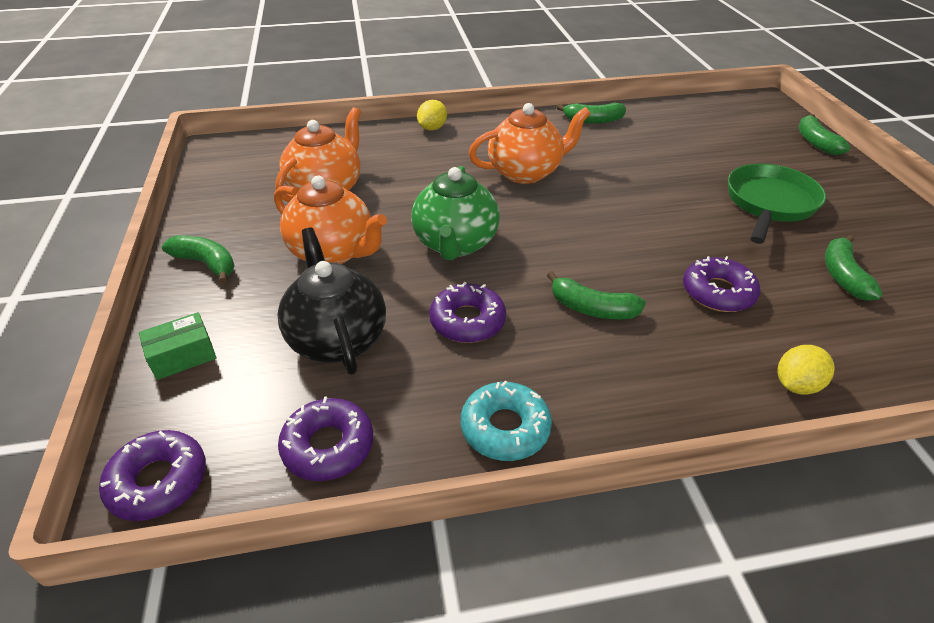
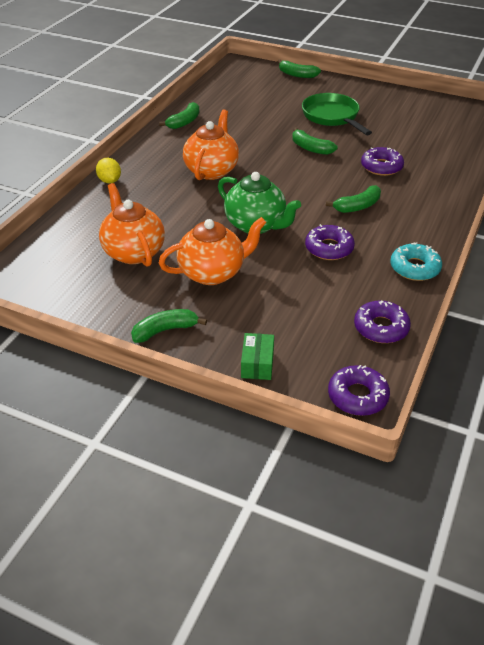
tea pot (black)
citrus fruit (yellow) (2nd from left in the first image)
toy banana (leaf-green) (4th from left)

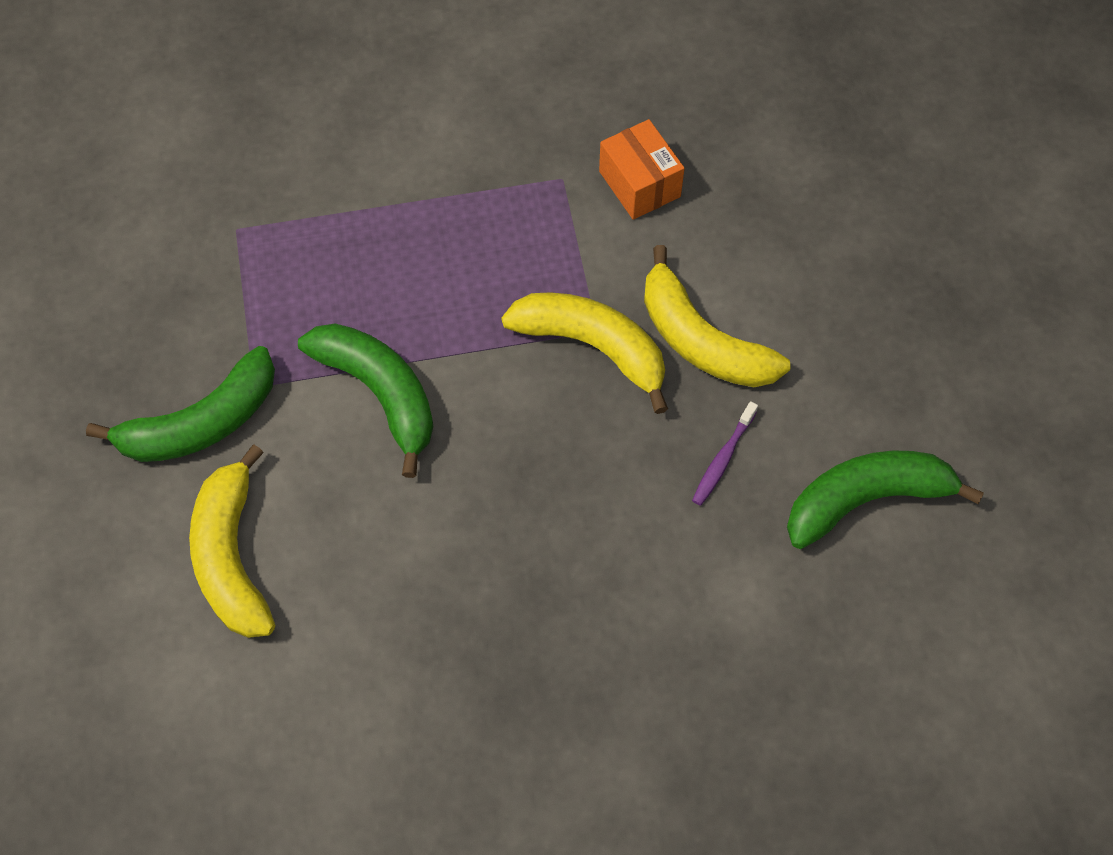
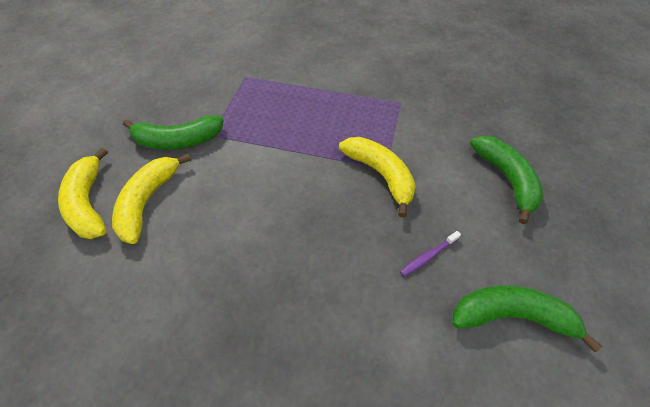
toy banana (leaf-green) (2nd from left)
parcel (orange-coloured)
toy banana (yellow) (1st from left)

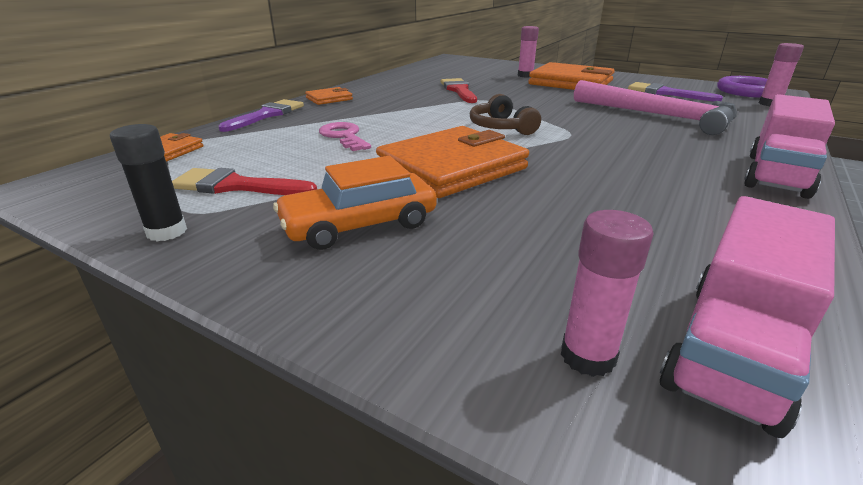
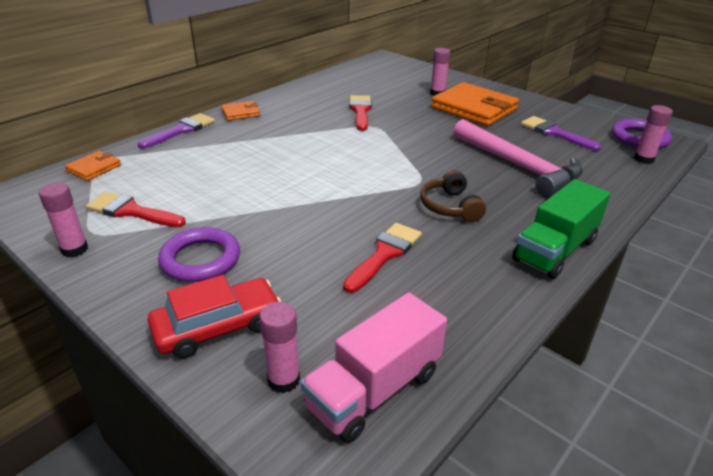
glue (pink) (1st from left)
hoop (royal purple) (1st from left)
key (pink)
wallet (orange-coloured) (3rd from left in the first image)
over-ear headphones (brown)
toy truck (leaf-green)
car (crimson)
paint brush (crimson) (3rd from left)

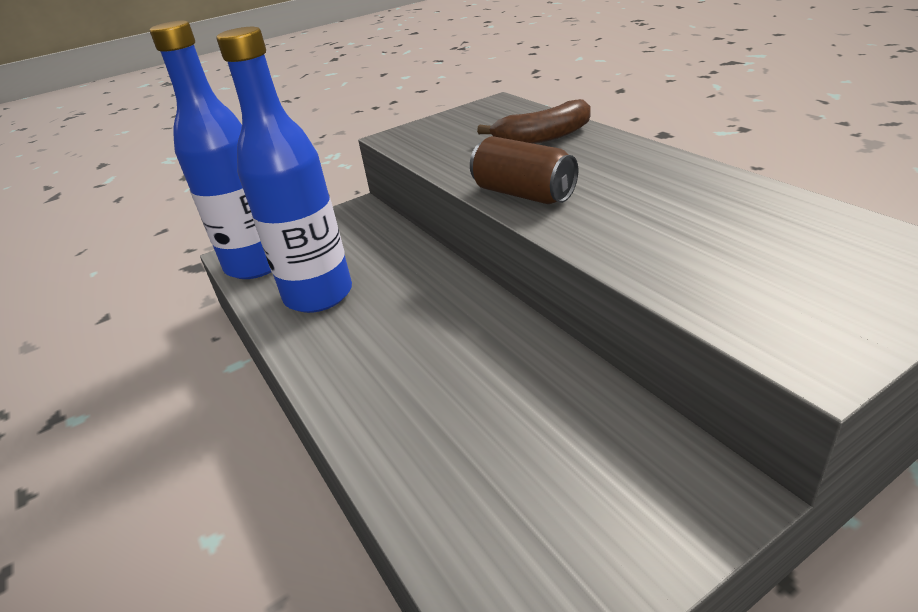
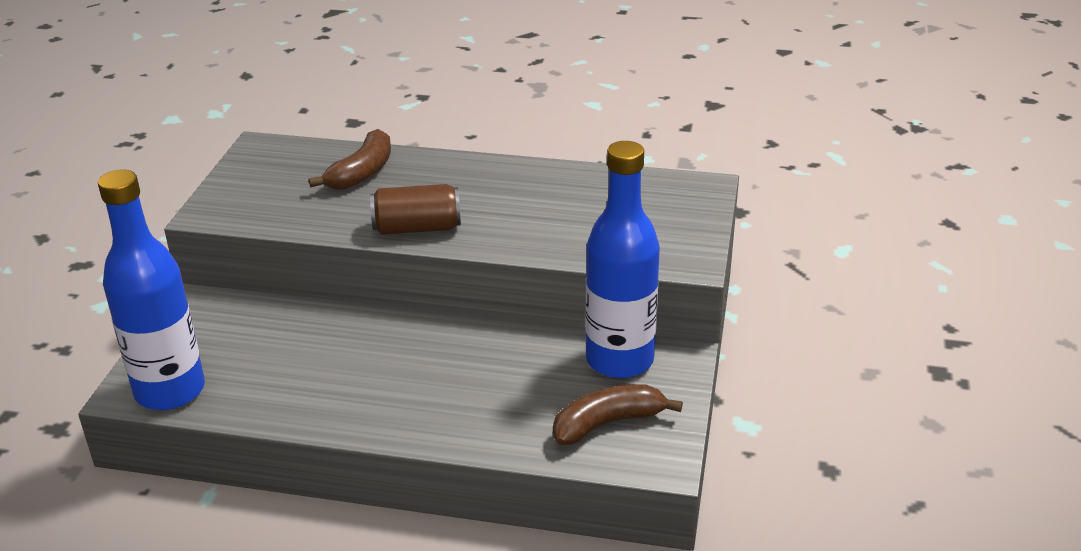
bottle (blue) (2nd from left)
toy banana (brown) (2nd from left)

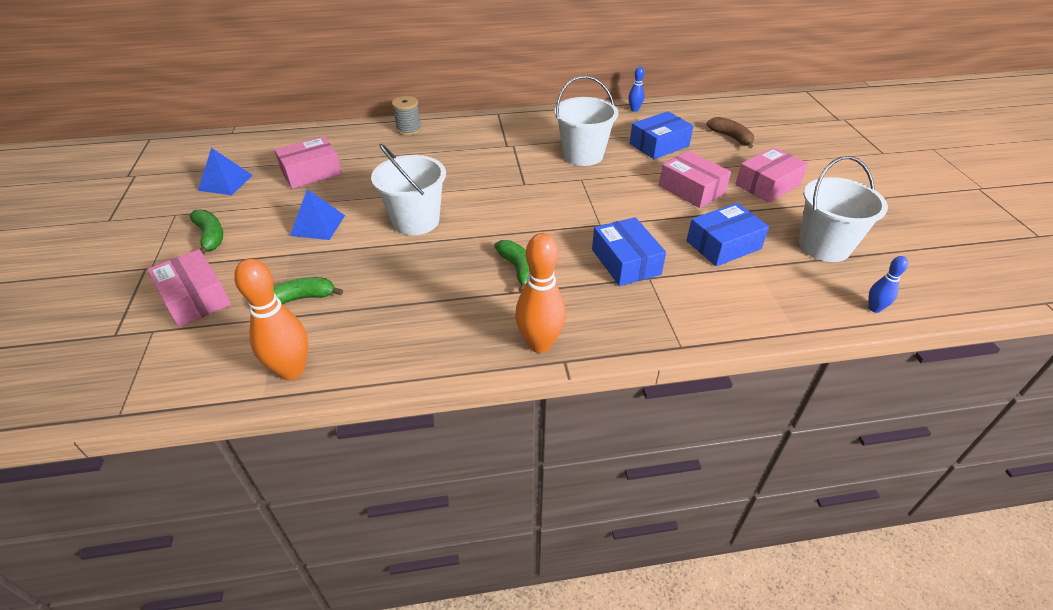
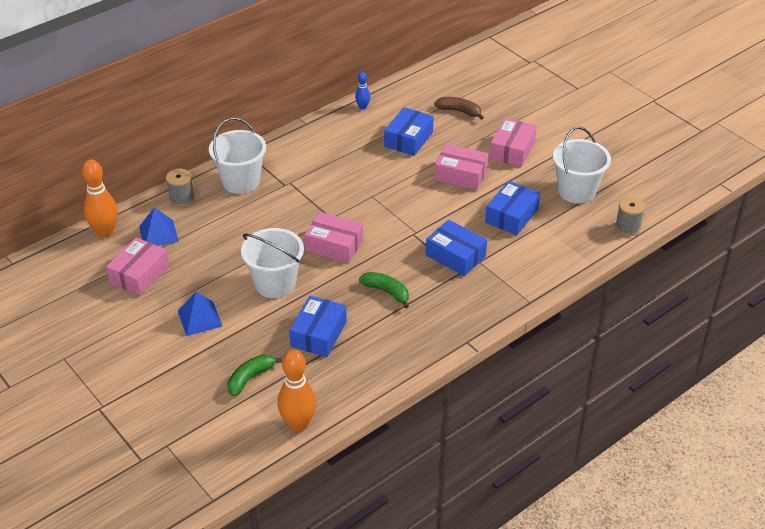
parcel (pink) (2nd from left)
toy banana (leaf-green) (1st from left in the first image)
pyramid (blue) (1st from left)
skittle (orange-coloured) (1st from left)
bucket (white) (1st from left)
bobbin (grey) (2nd from left)
parcel (blue) (1st from left)

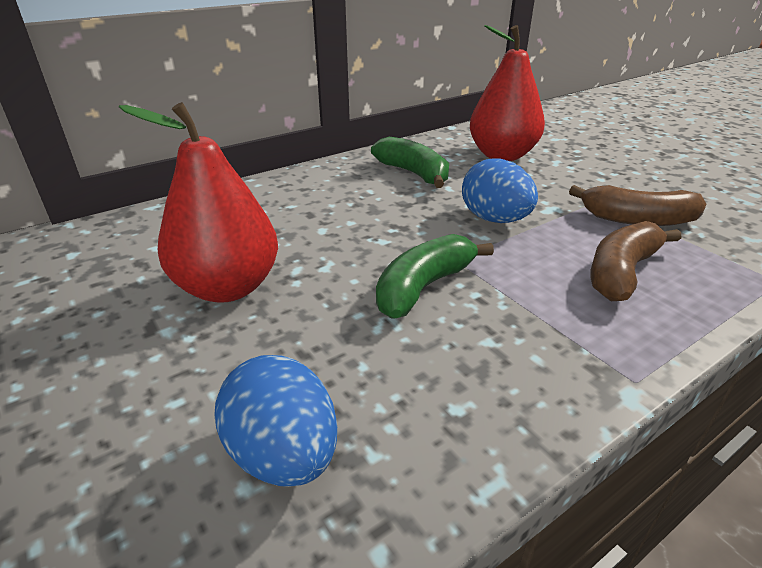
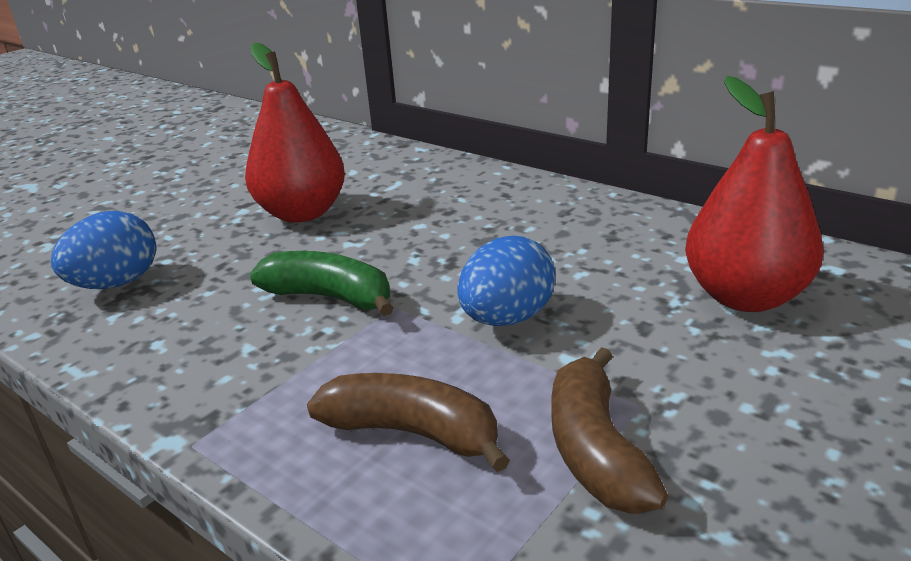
toy banana (leaf-green) (1st from left in the first image)

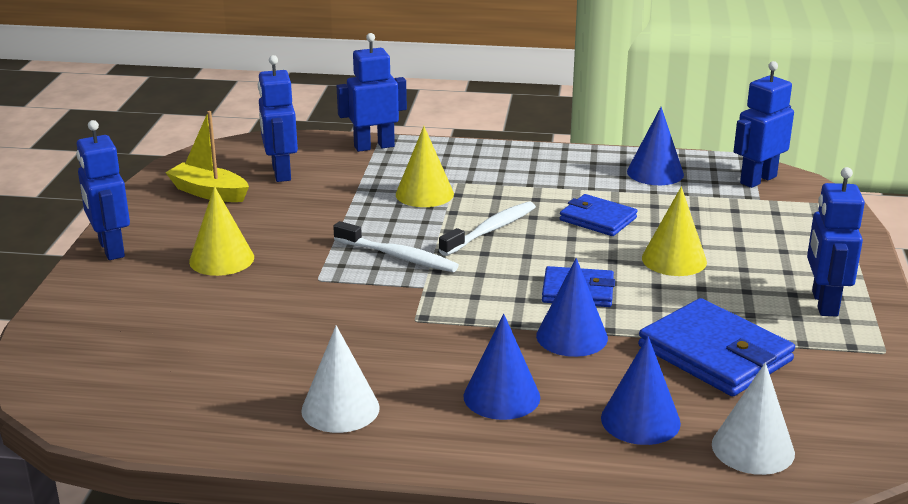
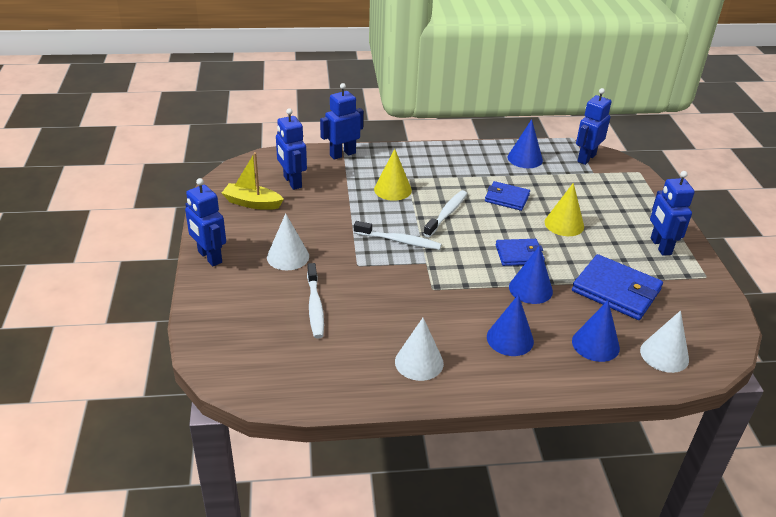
cone (white) (1st from left)
tooth brush (white) (1st from left)

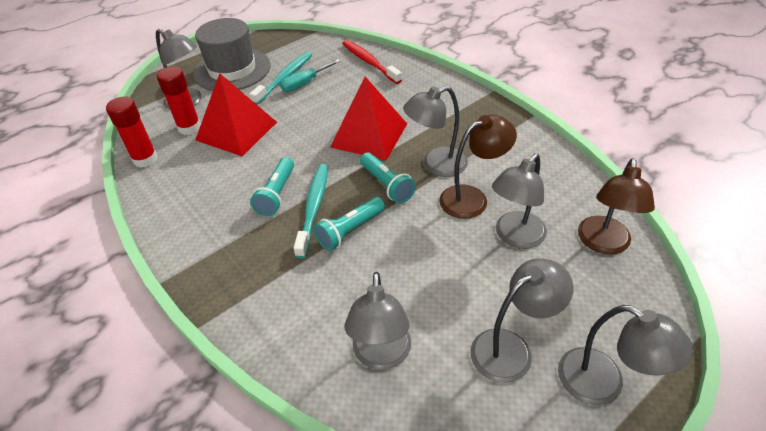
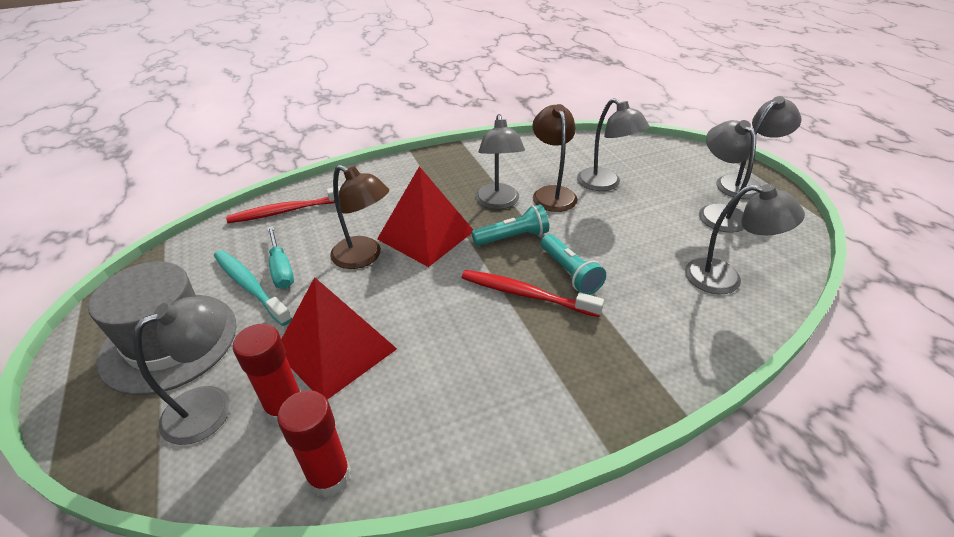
torch (aqua) (1st from left in the first image)
tooth brush (crimson) (2nd from left)
reading lamp (brown) (1st from left)

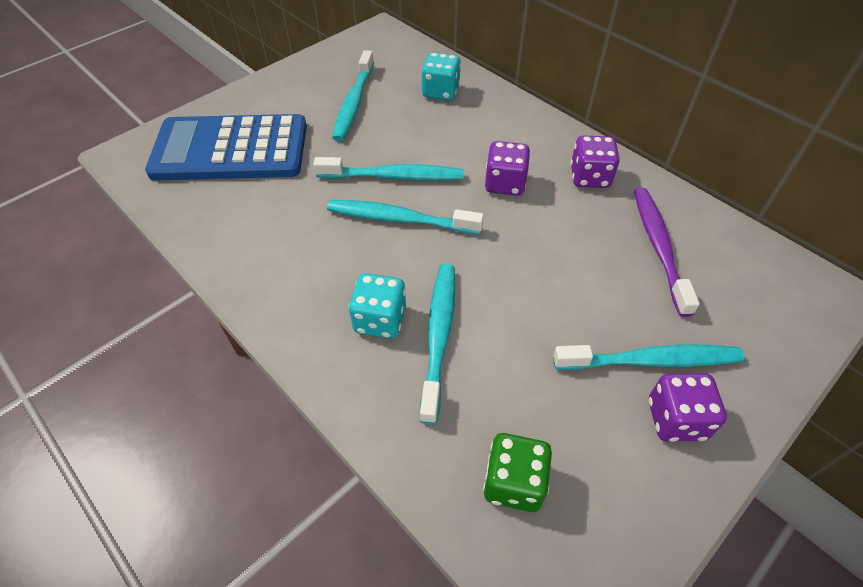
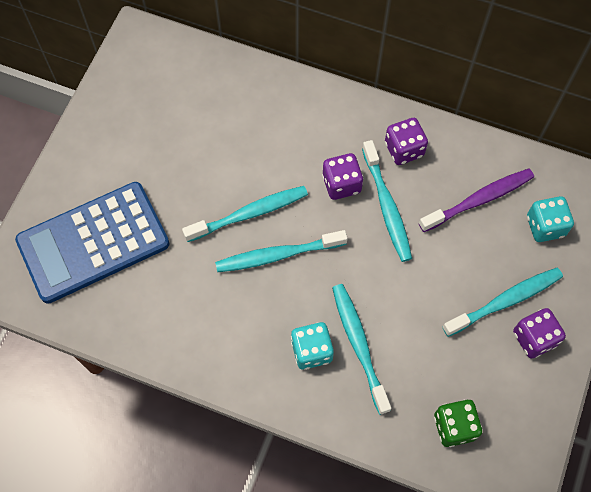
tooth brush (aqua) (4th from left)
dice (aqua) (2nd from left)
tooth brush (royal purple)

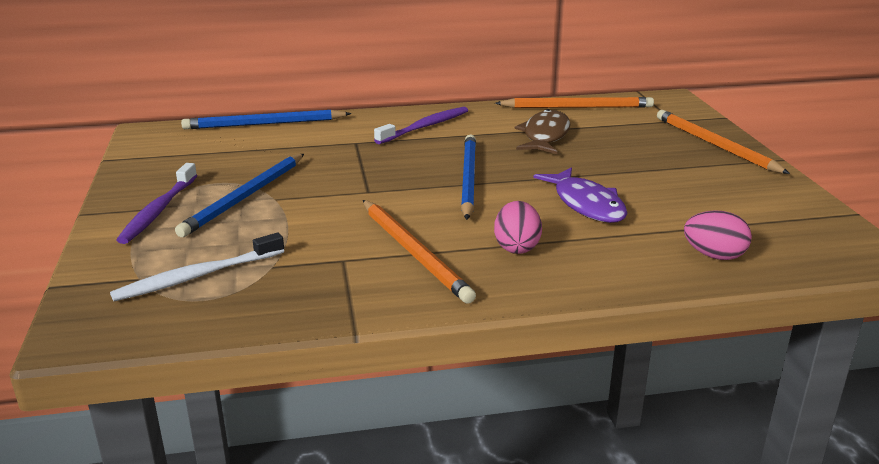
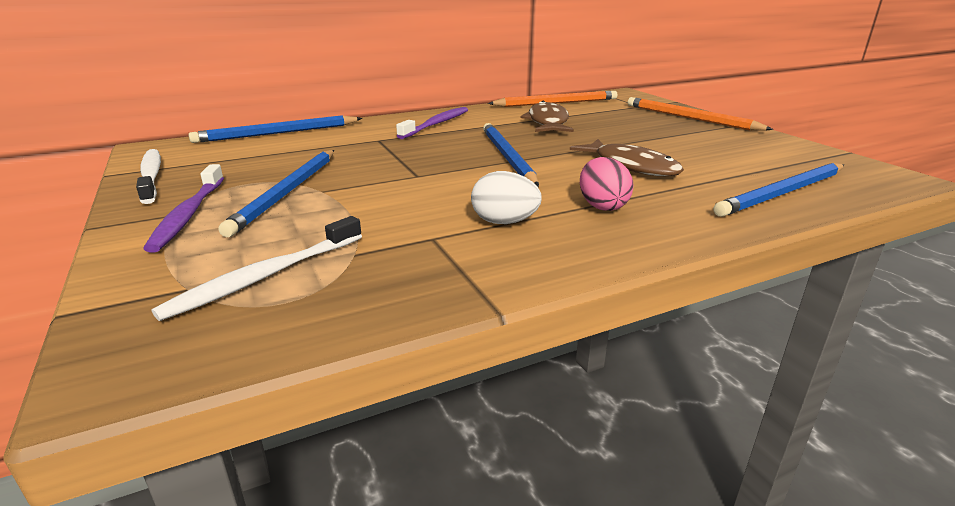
egg shape (white)
fish figure (brown) (2nd from left)
lead pencil (blue) (4th from left)
tooth brush (white) (1st from left)

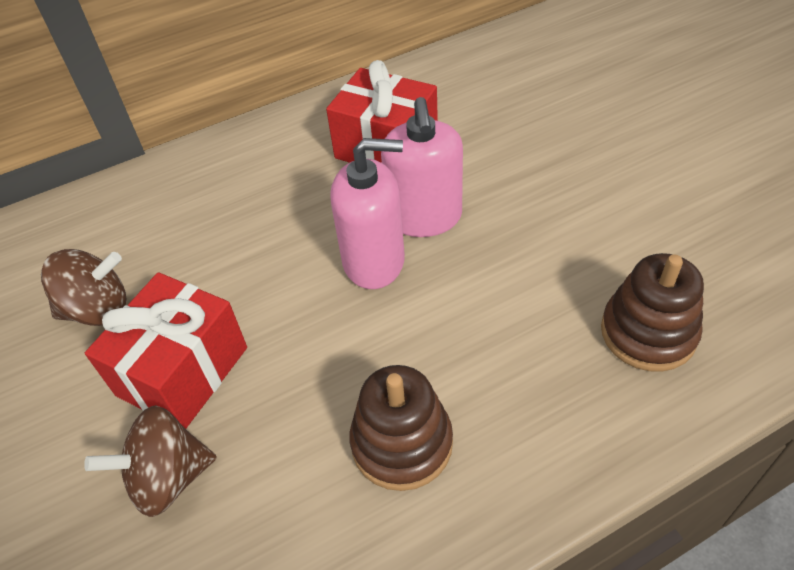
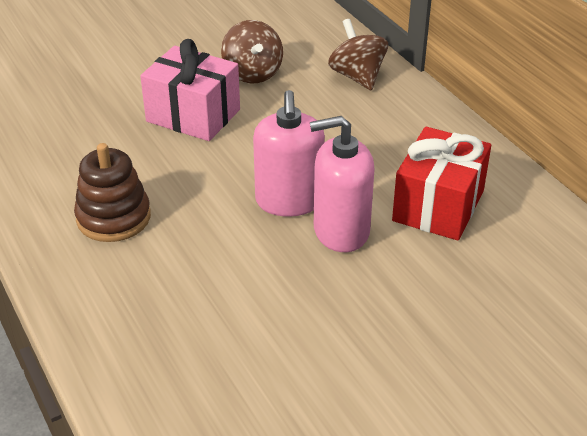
whirligig (brown) (2nd from left)
present (pink)
ring stacker (brown) (2nd from left in the first image)

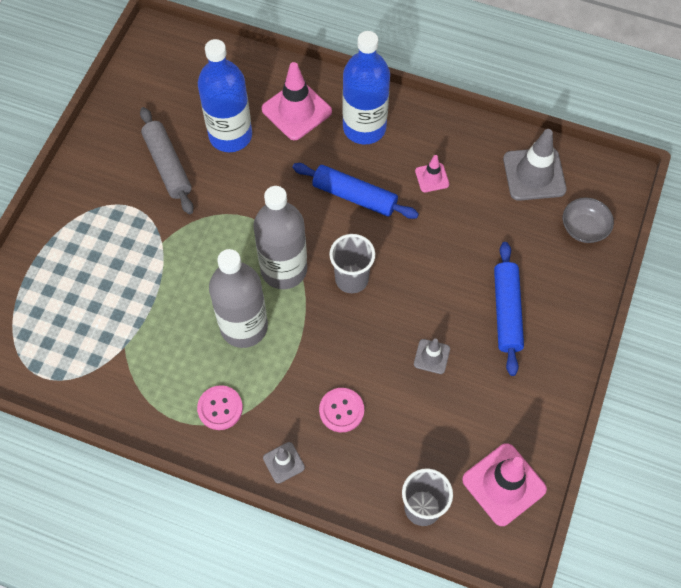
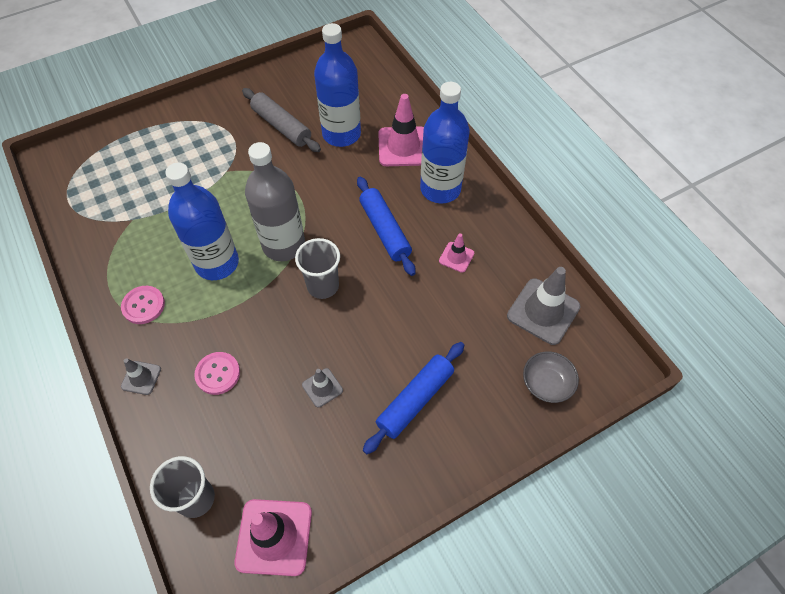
dough roller (grey)
bottle (blue) (1st from left)

